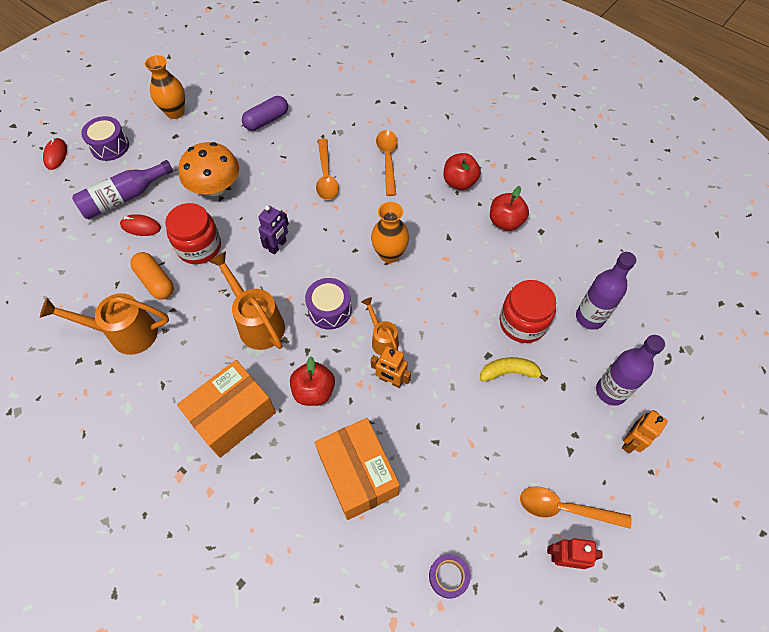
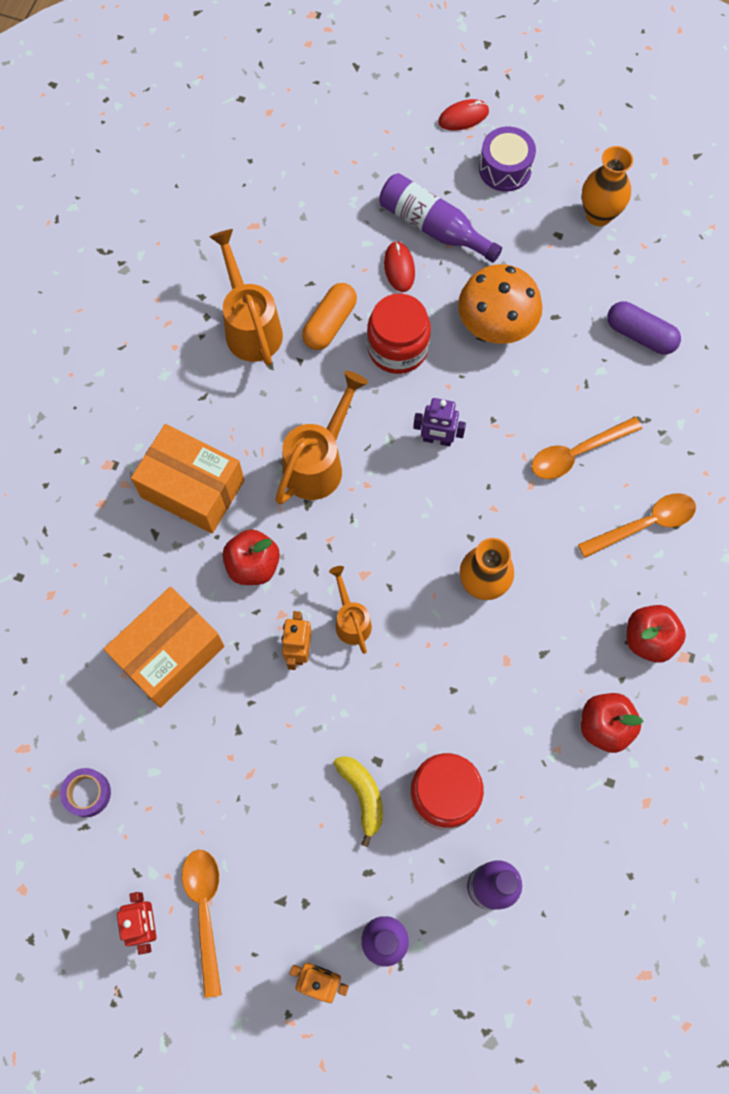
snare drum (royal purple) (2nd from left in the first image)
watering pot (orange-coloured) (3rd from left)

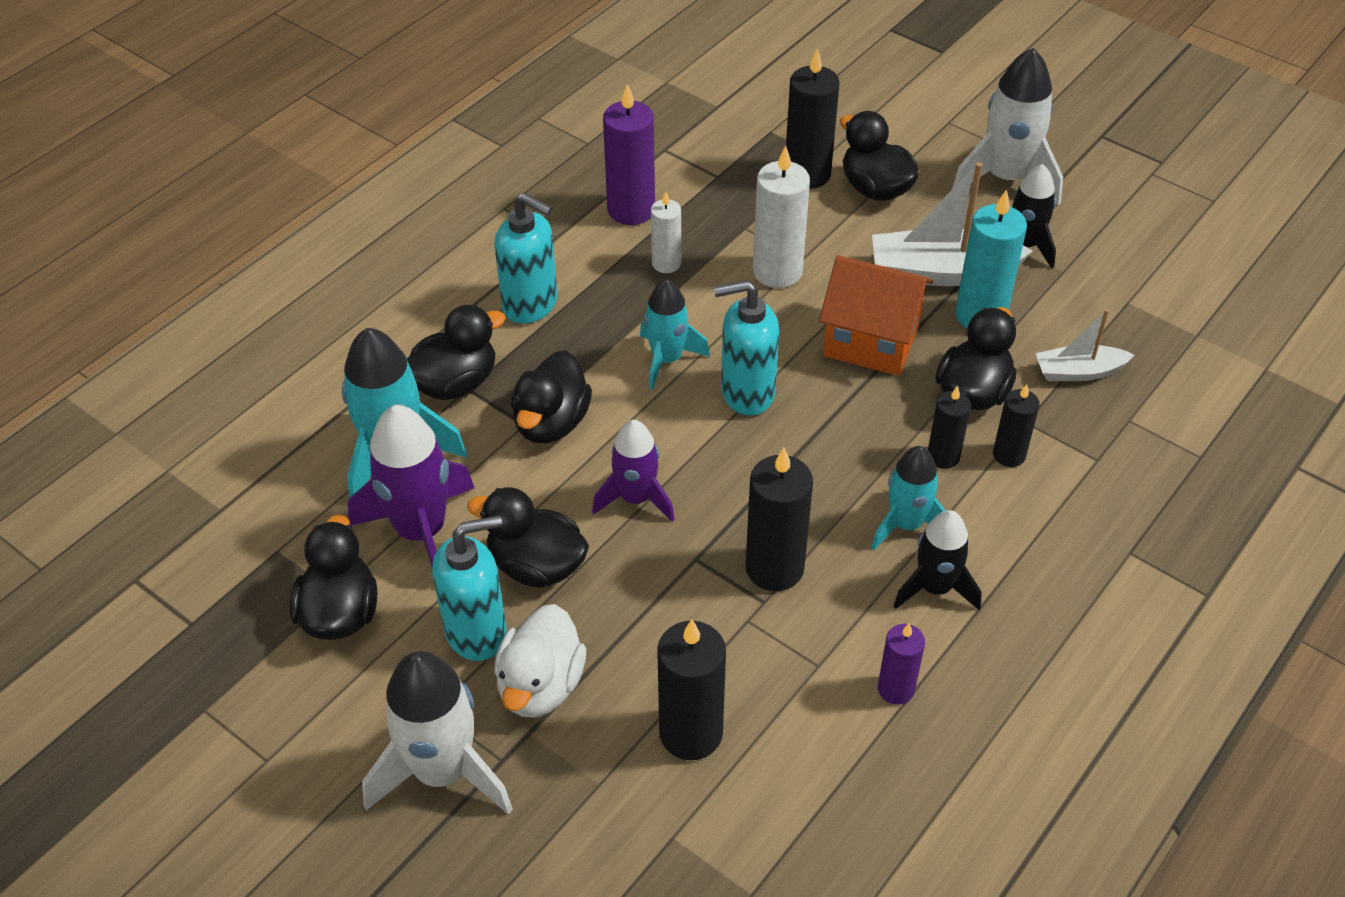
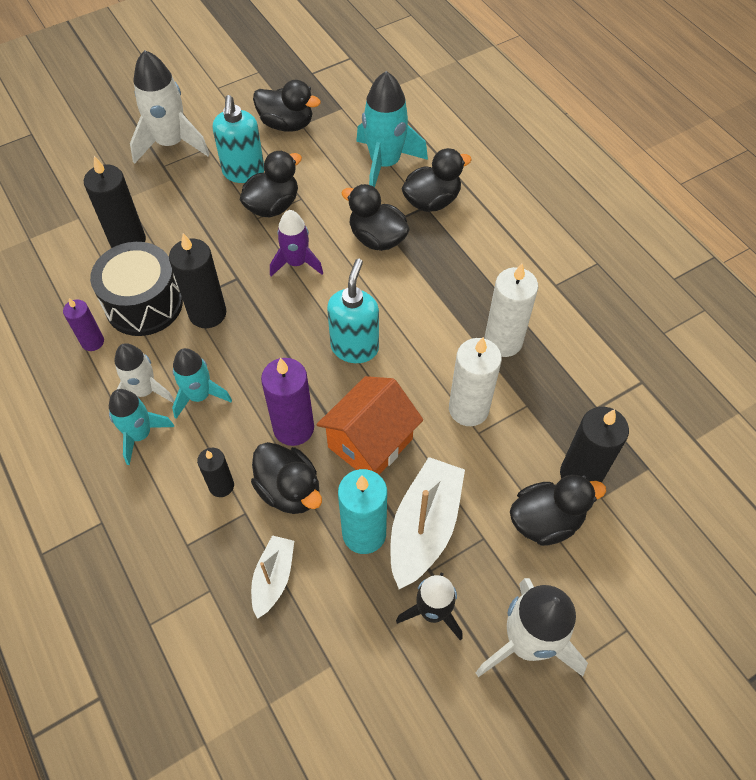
toy rocket (royal purple) (1st from left in the first image)
duck (black) (5th from left)
pump bottle (aqua) (2nd from left in the first image)
duck (white)
pillar candle (royal purple) (2nd from left)
toy rocket (aqua) (1st from left)
pillar candle (white) (2nd from left)
toy rocket (white) (1st from left)
pillar candle (black) (4th from left in the first image)
snare drum (black)

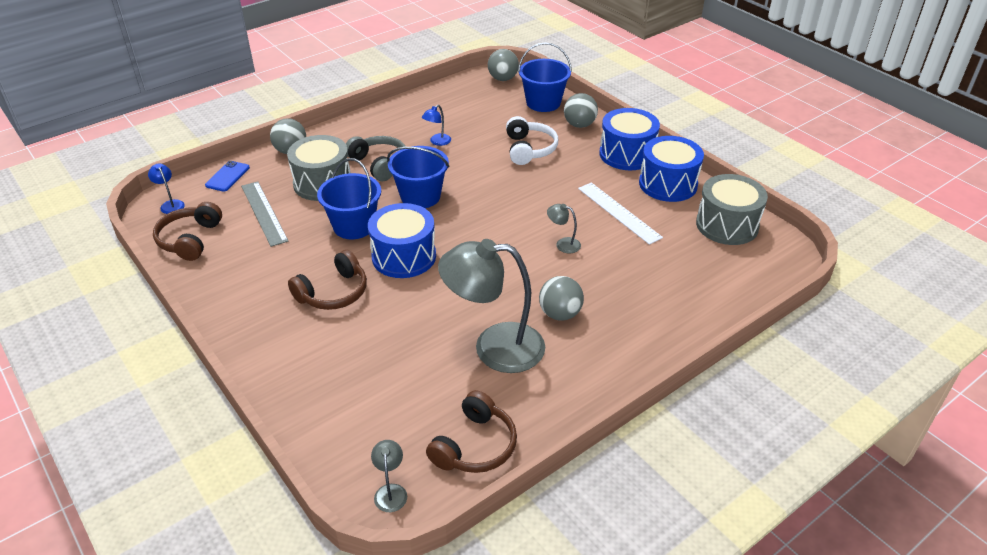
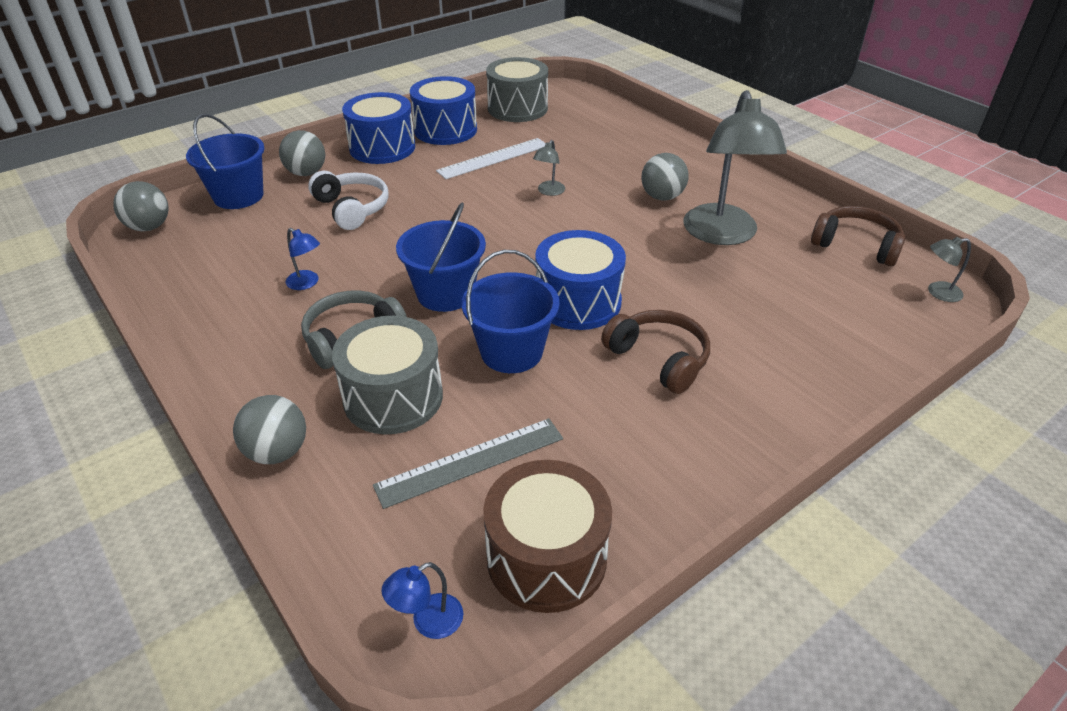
snare drum (brown)
mobile phone (blue)
over-ear headphones (white)

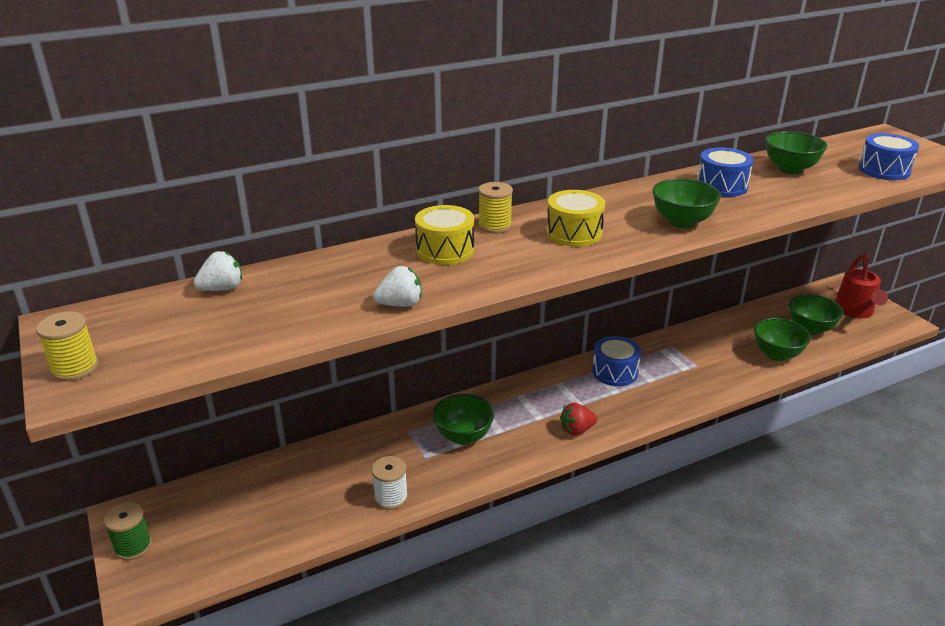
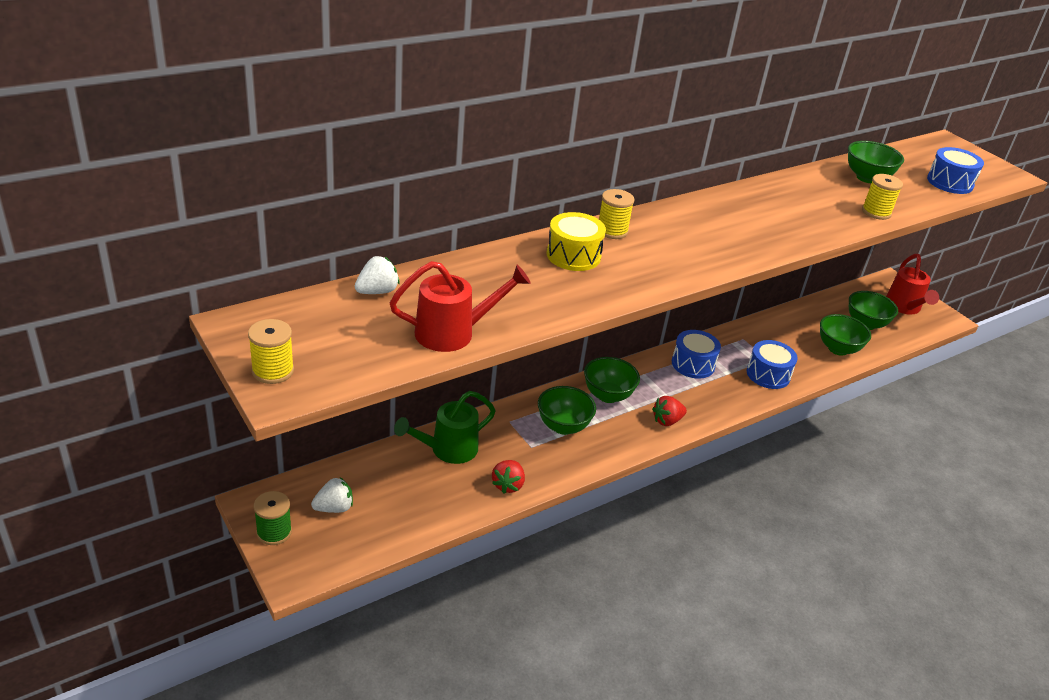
toy strawberry (crimson) (1st from left)
toy strawberry (white) (1st from left)
snare drum (yellow) (2nd from left in the first image)
deep dish (leaf-green) (2nd from left)
snare drum (blue) (2nd from left)
watering pot (crimson) (1st from left)
watering pot (leaf-green)
bobbin (yellow) (3rd from left)

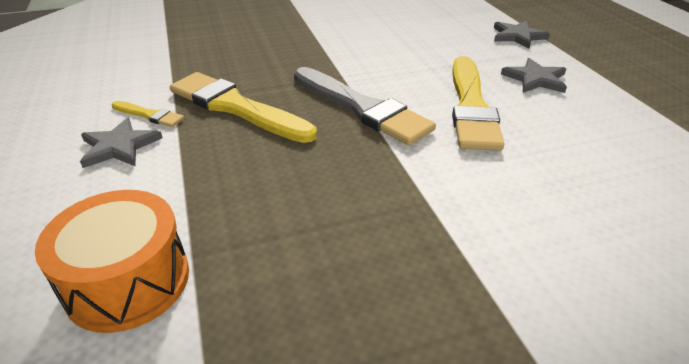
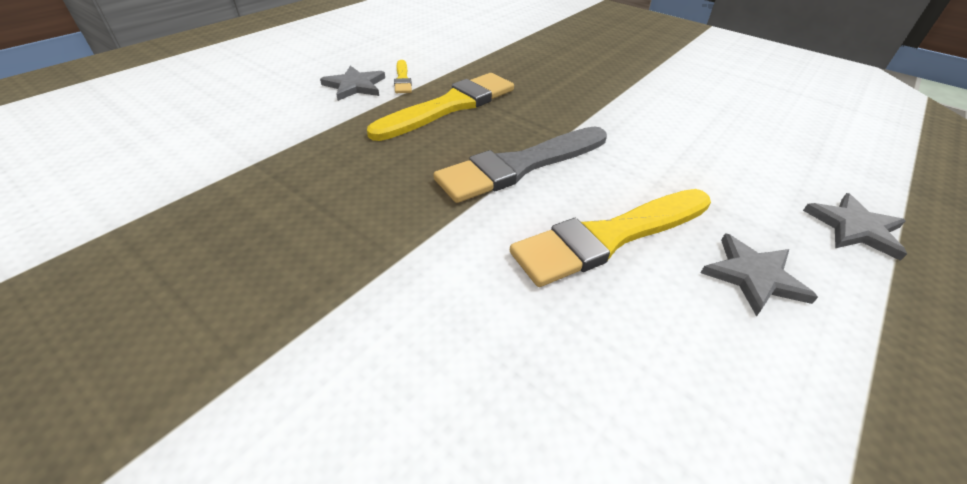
snare drum (orange-coloured)
paint brush (yellow) (2nd from left)
paint brush (grey)

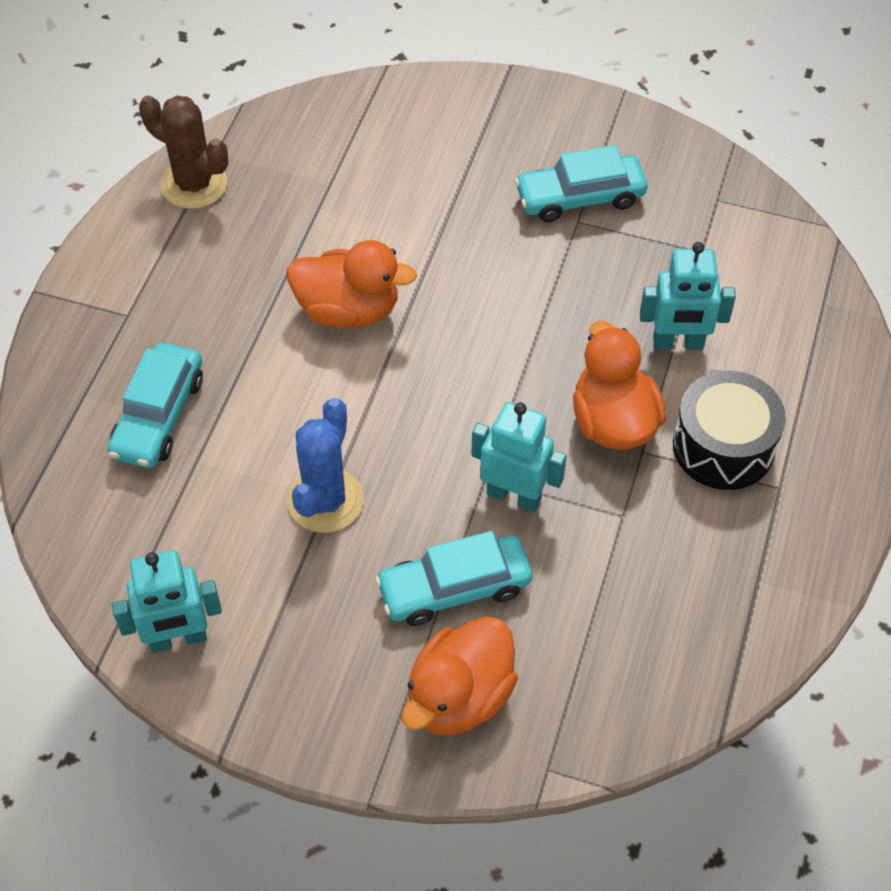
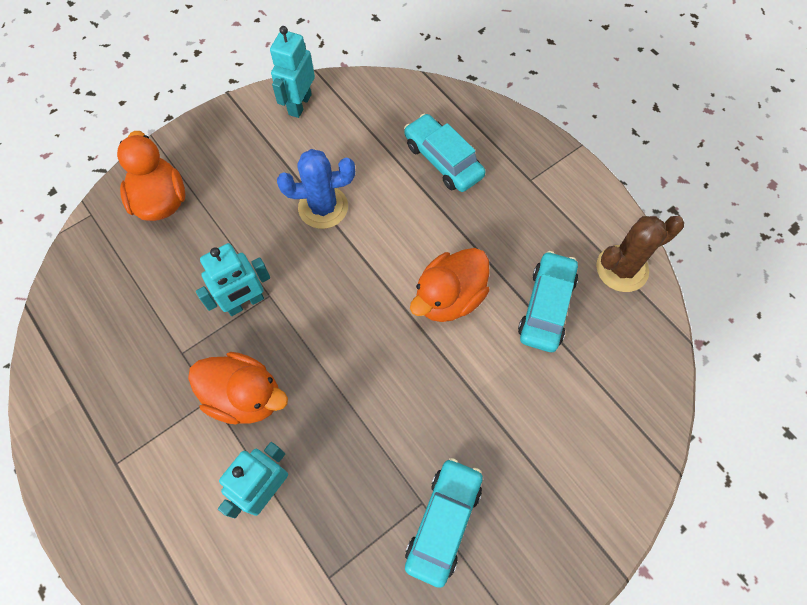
prickly plant (blue)
car (aqua) (3rd from left)
snare drum (black)

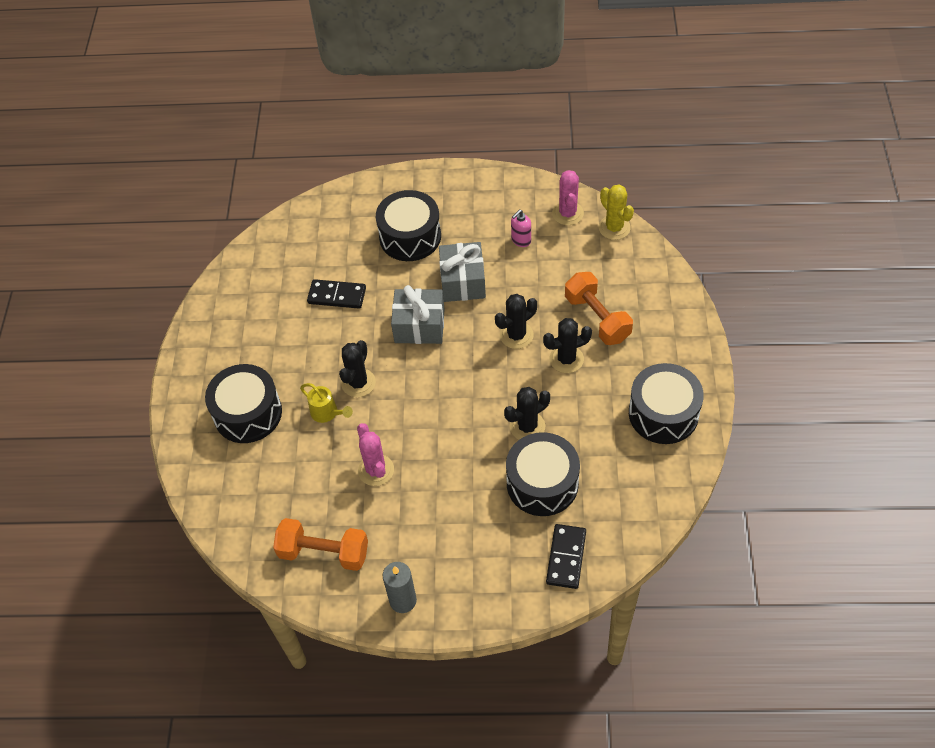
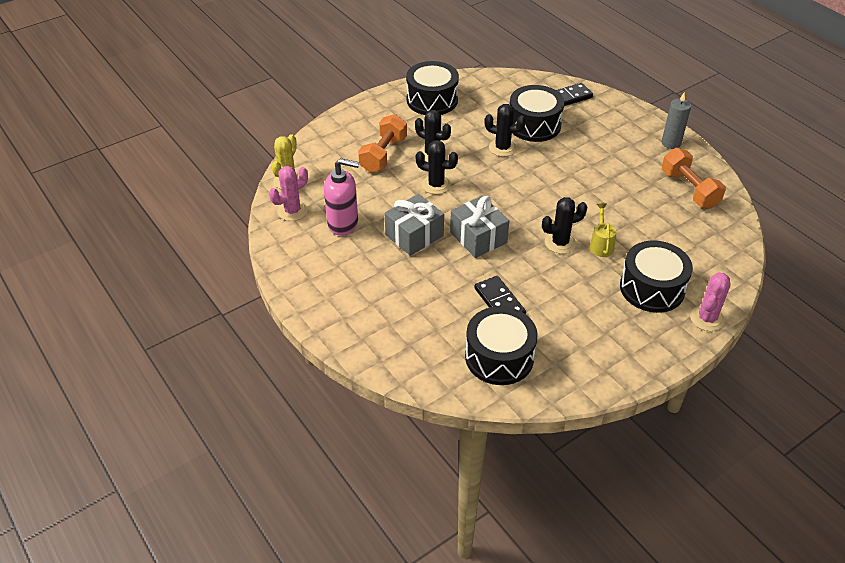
prickly plant (pink) (2nd from left)
snare drum (black) (2nd from left)
pump bottle (pink)

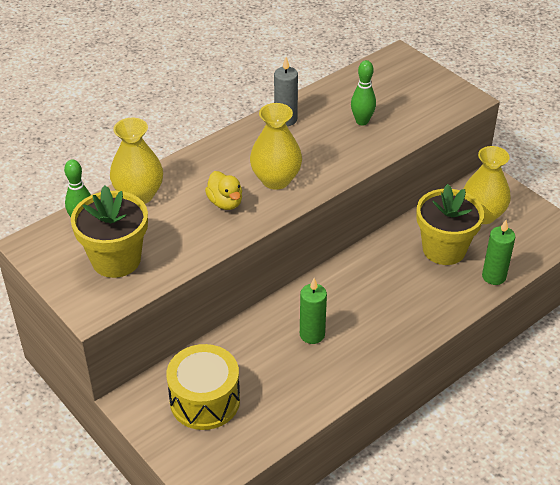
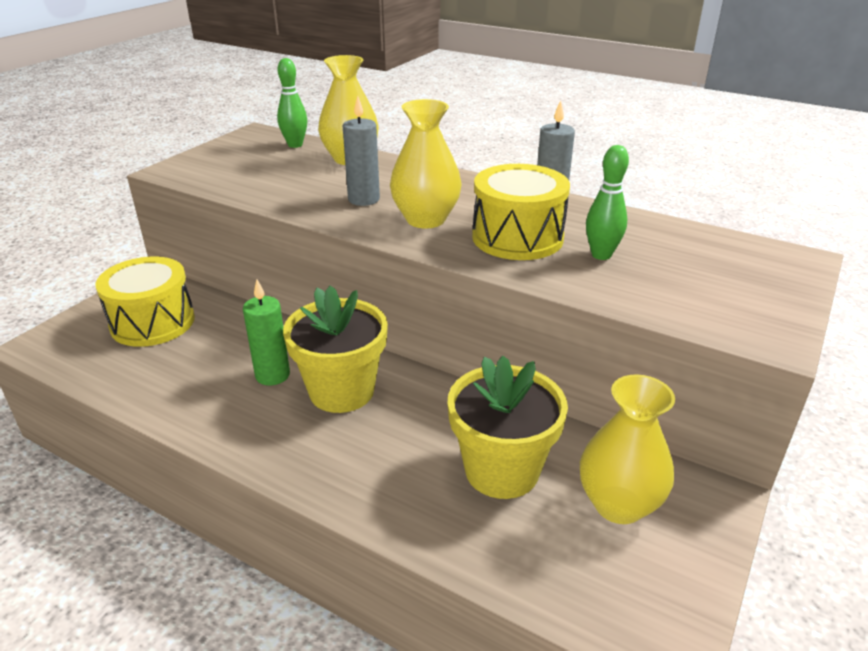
flower pot (yellow) (1st from left)
pillar candle (grey) (1st from left)
pillar candle (leaf-green) (2nd from left in the first image)
snare drum (yellow) (2nd from left)

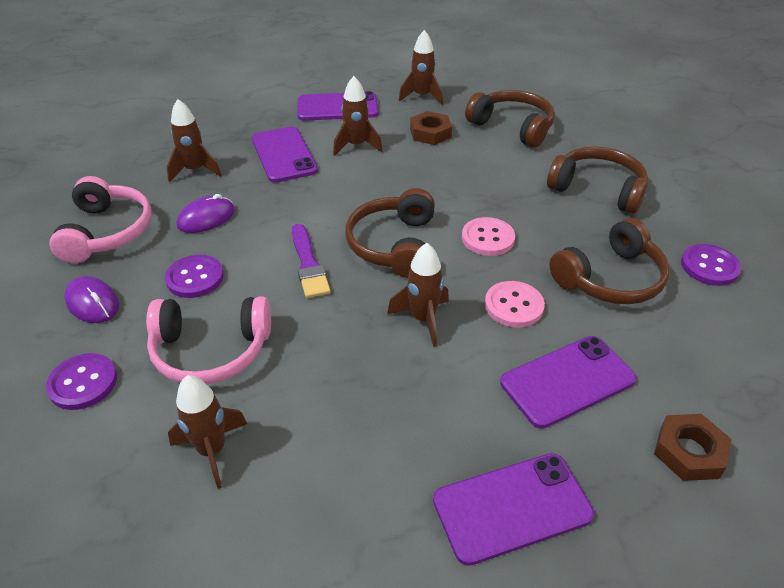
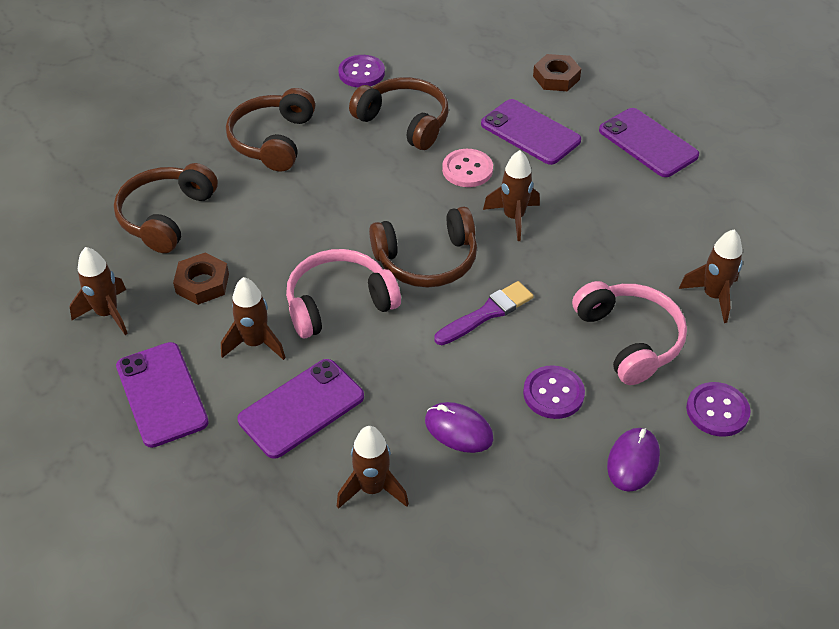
over-ear headphones (pink) (1st from left)
shirt button (pink) (1st from left in the first image)

